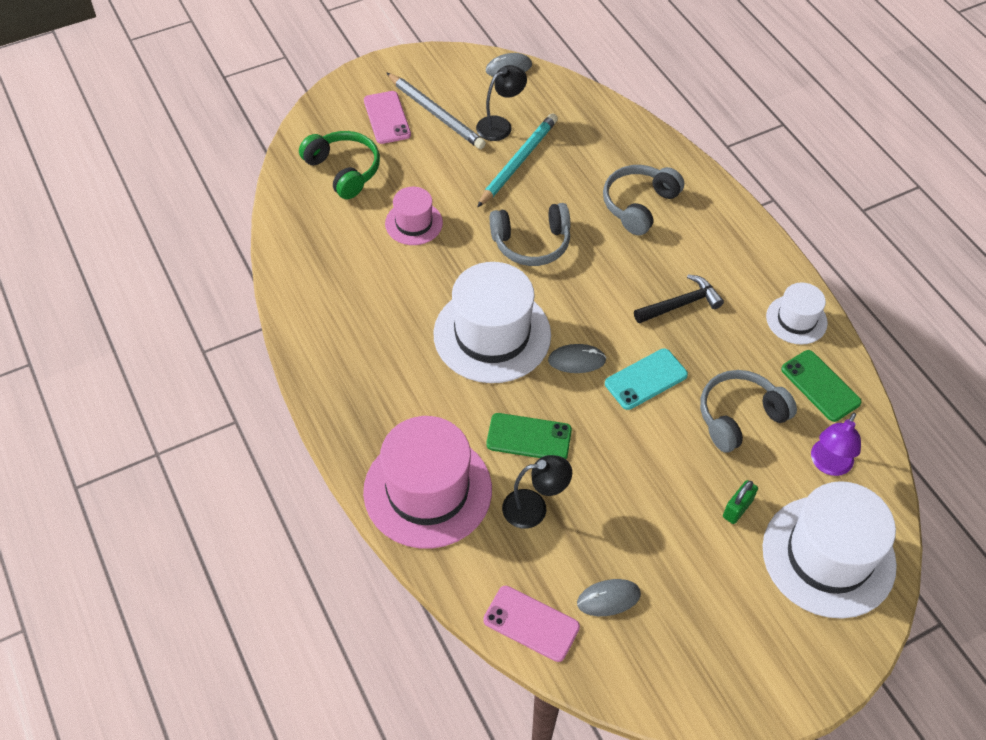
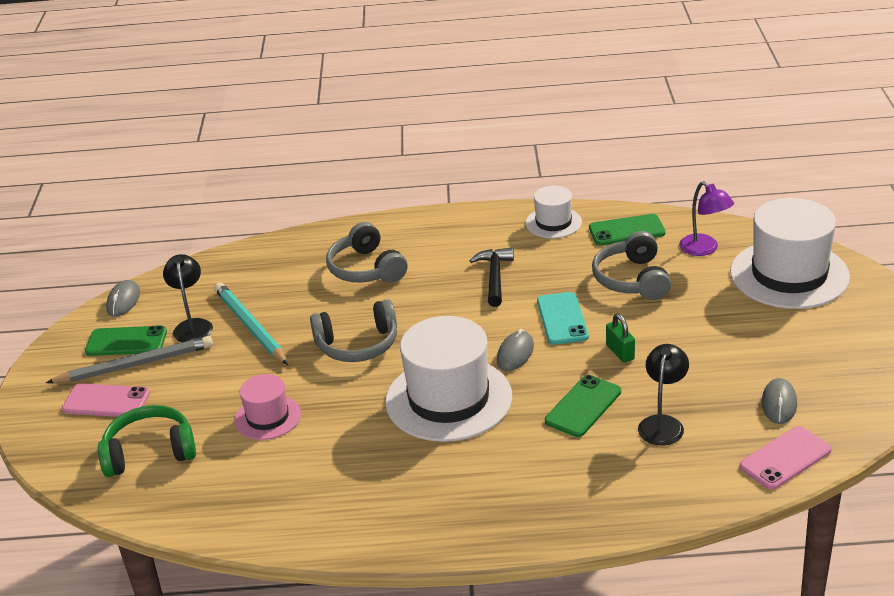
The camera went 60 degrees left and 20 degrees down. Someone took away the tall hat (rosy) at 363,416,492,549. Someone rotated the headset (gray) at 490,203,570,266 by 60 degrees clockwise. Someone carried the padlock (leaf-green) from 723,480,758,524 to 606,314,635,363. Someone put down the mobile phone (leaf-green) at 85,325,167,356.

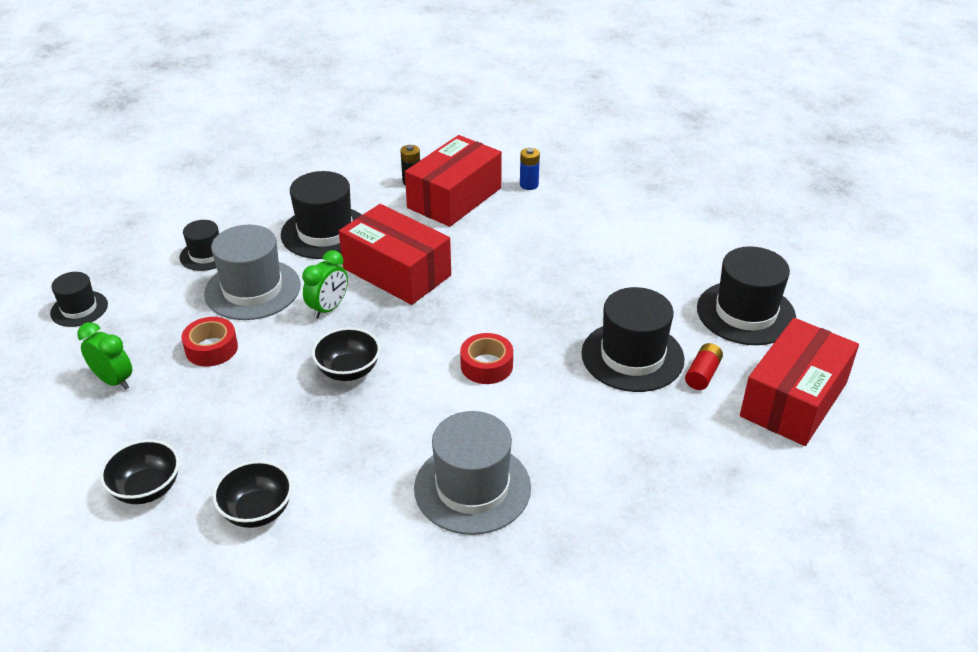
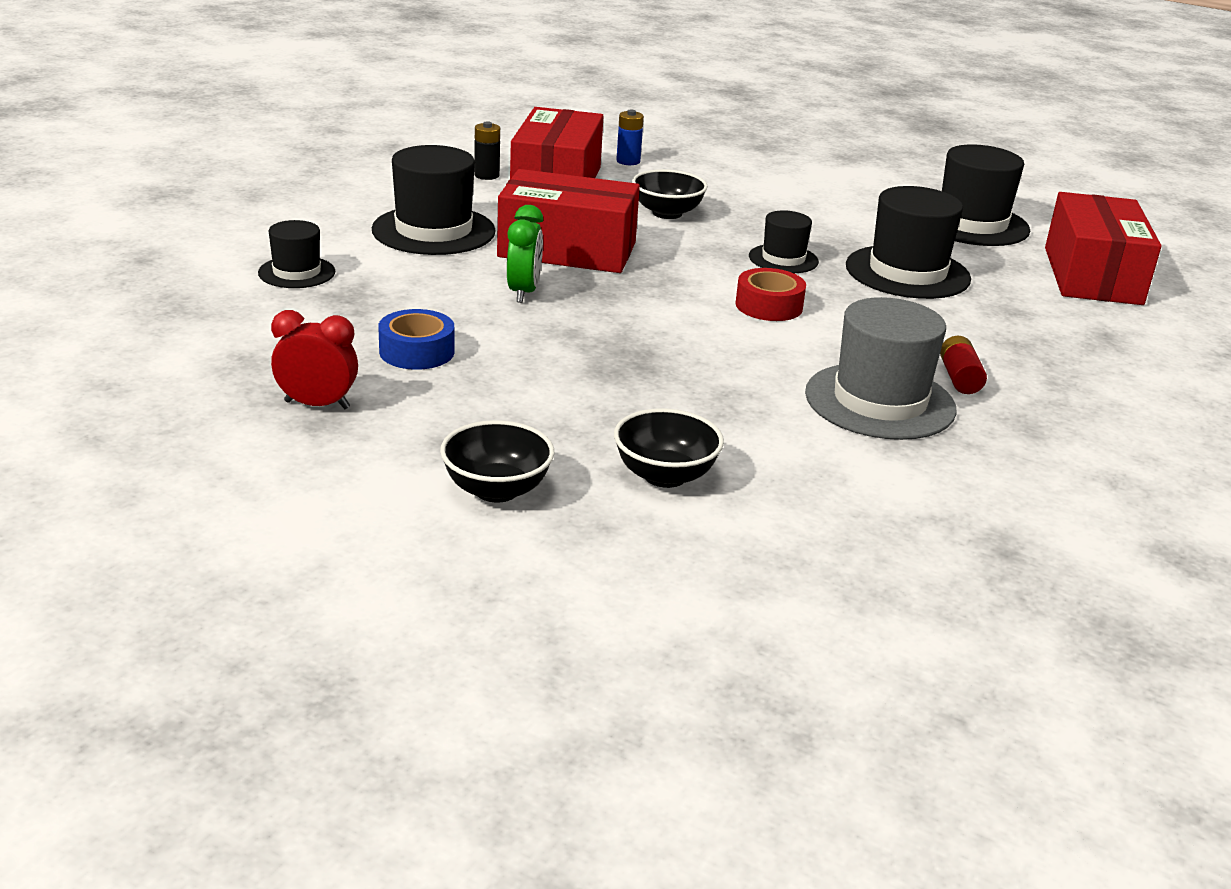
The camera went 30 degrees left and 10 degrees down. Someone carried the tall hat (ebony) from 50,272,108,327 to 749,210,819,273. Someone repainted the bedside clock (leaf-green) at 77,322,132,390, which became the bedside clock (red) at 271,310,358,409. Someone repainted the tape (red) at 182,317,238,367, which became the tape (royal blue) at 378,309,454,370. Someone took away the tall hat (gray) at 204,225,300,320. Someone carried the serving bowl (ebony) from 312,327,381,381 to 632,169,708,219. Someone carried the AA battery (red) from 685,343,723,390 to 940,336,987,394.

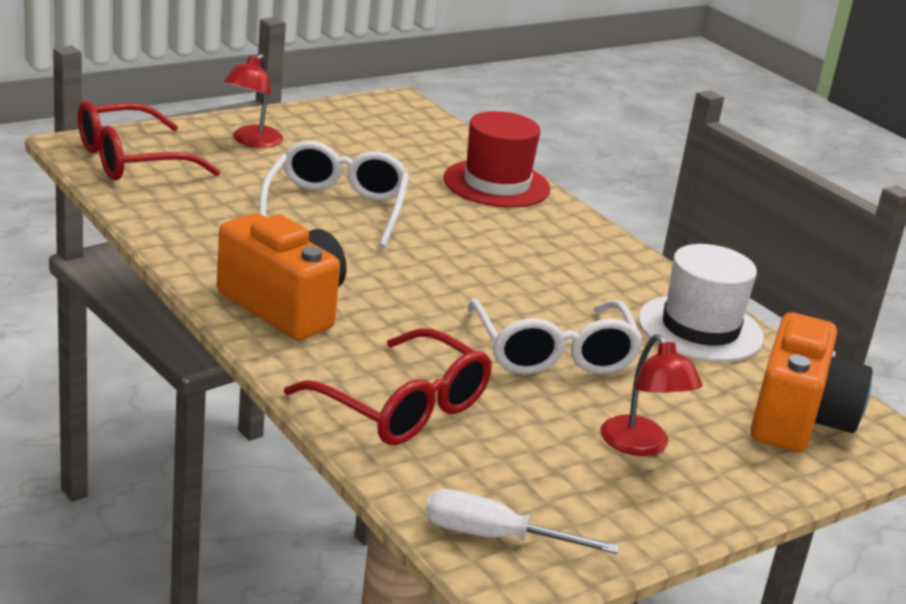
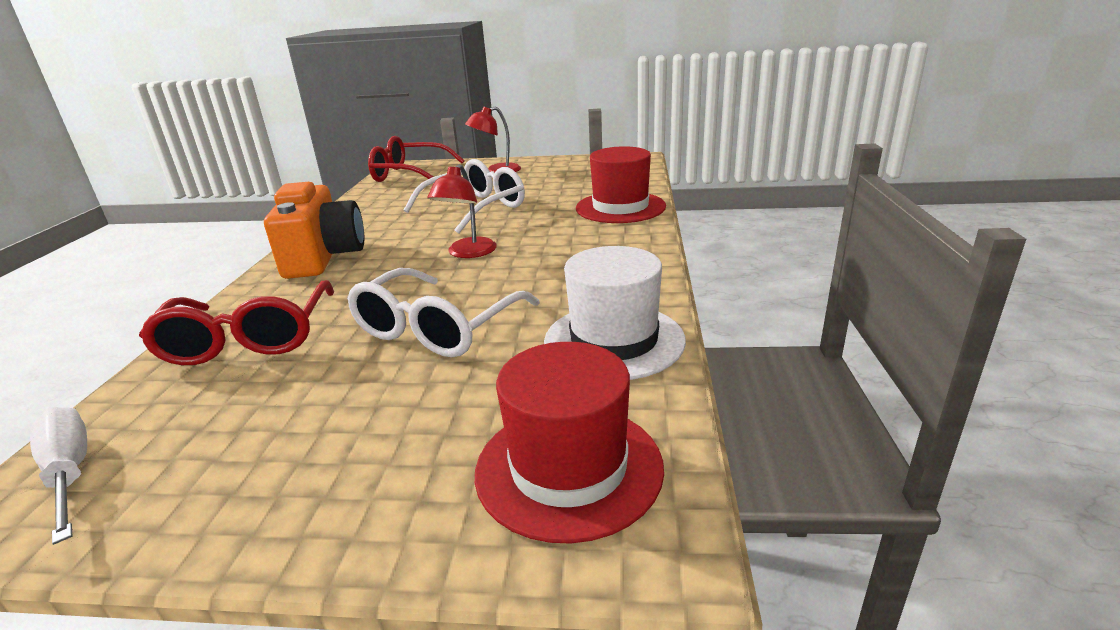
The camera went 45 degrees right and 0 degrees up. Someone carried the lamp (red) from 601,334,702,456 to 427,164,497,258. Someone swapped the compact camera (orange) at 750,312,873,452 for the tall hat (red) at 475,342,664,544.

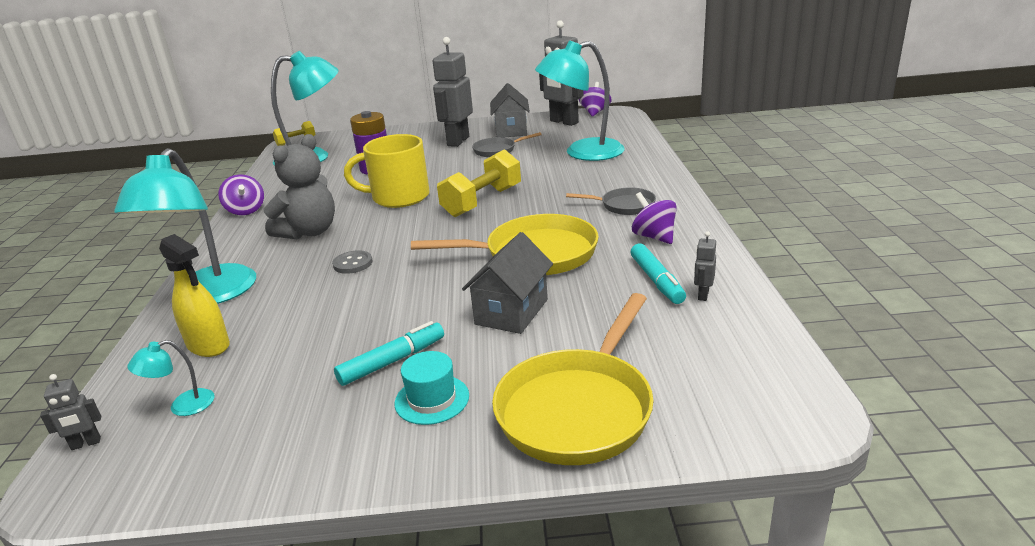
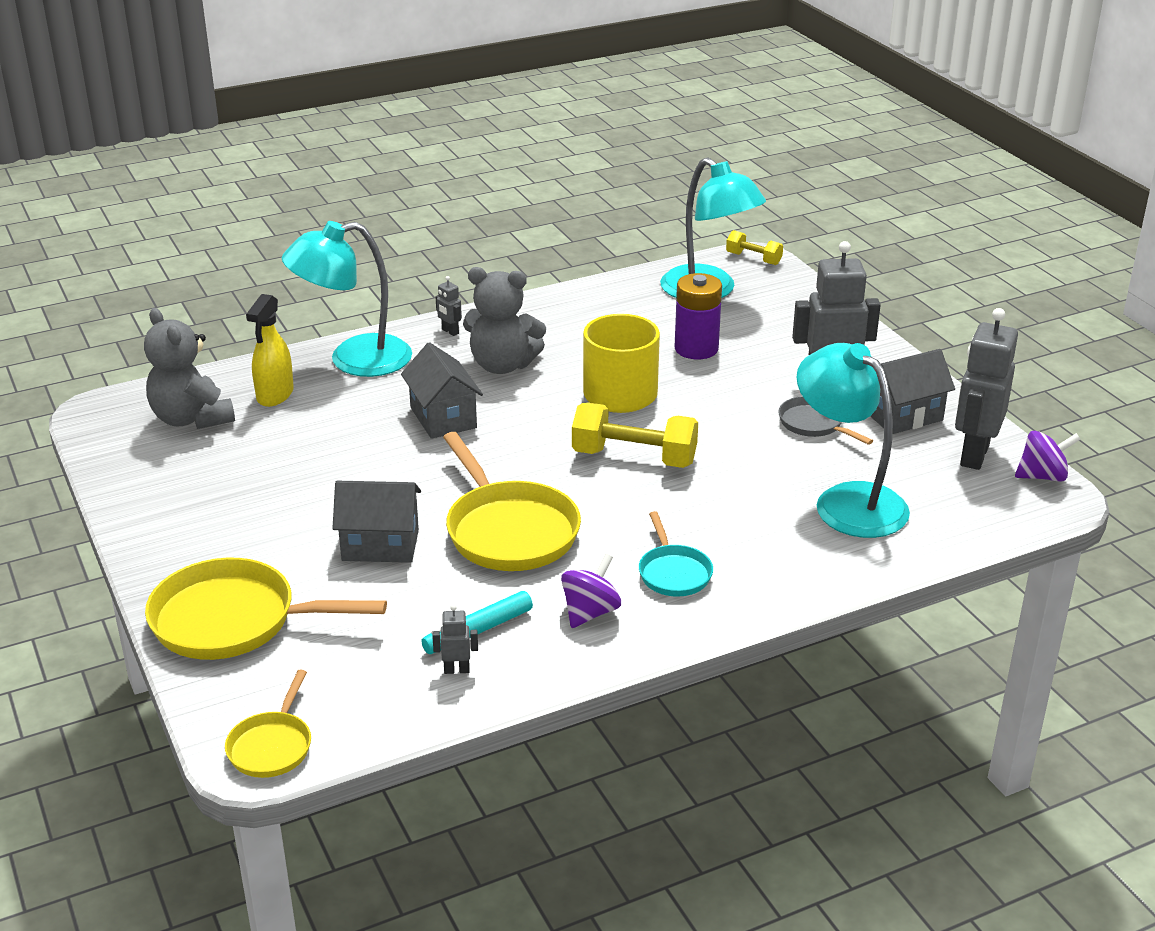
The camera went 65 degrees right and 5 degrees up. Someone carried the toy robot (gray) from 40,374,101,450 to 435,276,462,336. Someone swapped the lamp (turquoise) at 127,340,215,416 for the teddy bear (gray) at 144,308,235,429. Someone took away the whirligig (royal purple) at 218,174,264,215. Someone swapped the shirt button (gray) at 332,250,373,274 for the toy house (gray) at 401,342,483,439. Someone took away the felt pen (turquoise) at 334,321,444,386. Someone took away the tall hat (turquoise) at 395,351,469,425. Someone repainted the pan (gray) at 566,187,656,215, which became the pan (turquoise) at 639,511,713,597. Someone put down the pan (golden) at 225,670,311,778.

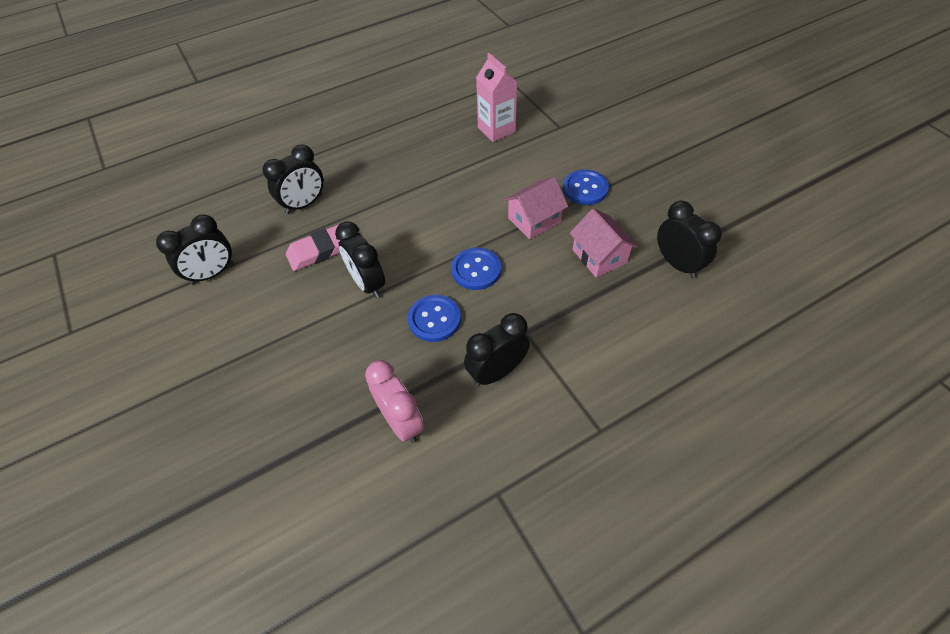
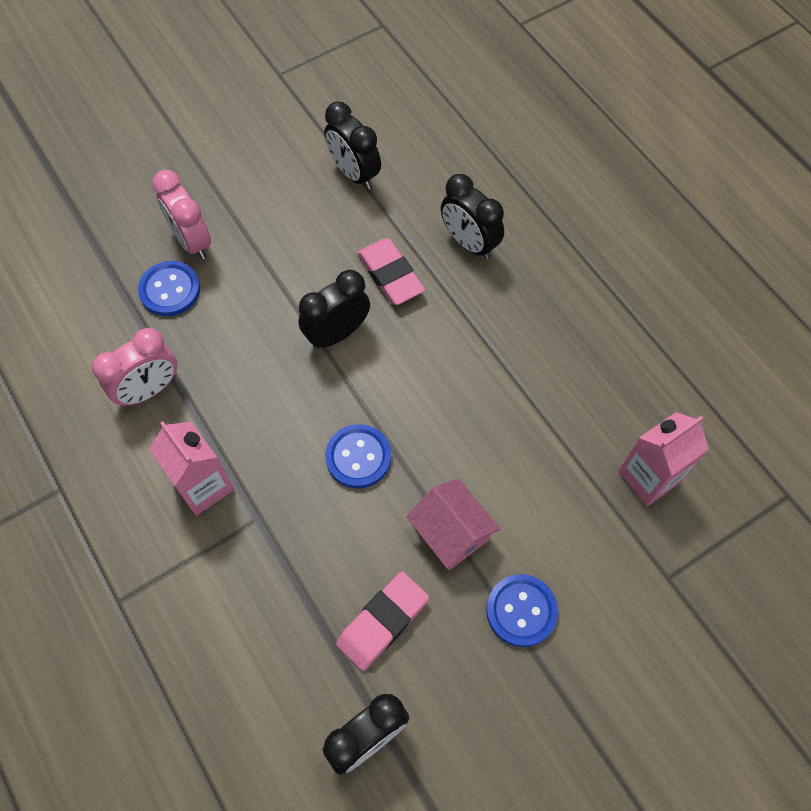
The camera went 85 degrees right and 10 degrees up. Someone carried the shirt button (royal blue) from 408,295,461,342 to 138,261,200,316. Someone swapped the bedside clock (ebony) at 464,313,530,386 for the carton (rosy) at 149,421,234,516. Someone swapped the toy house (rosy) at 570,208,638,278 for the gum eraser (rosy) at 336,572,429,671. Someone put down the bedside clock (rosy) at 152,170,211,260.

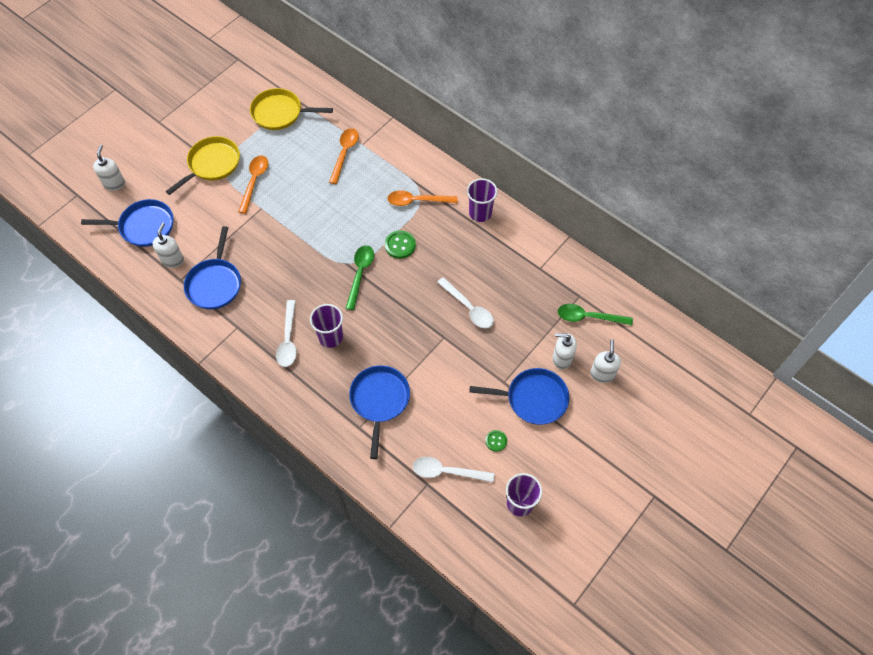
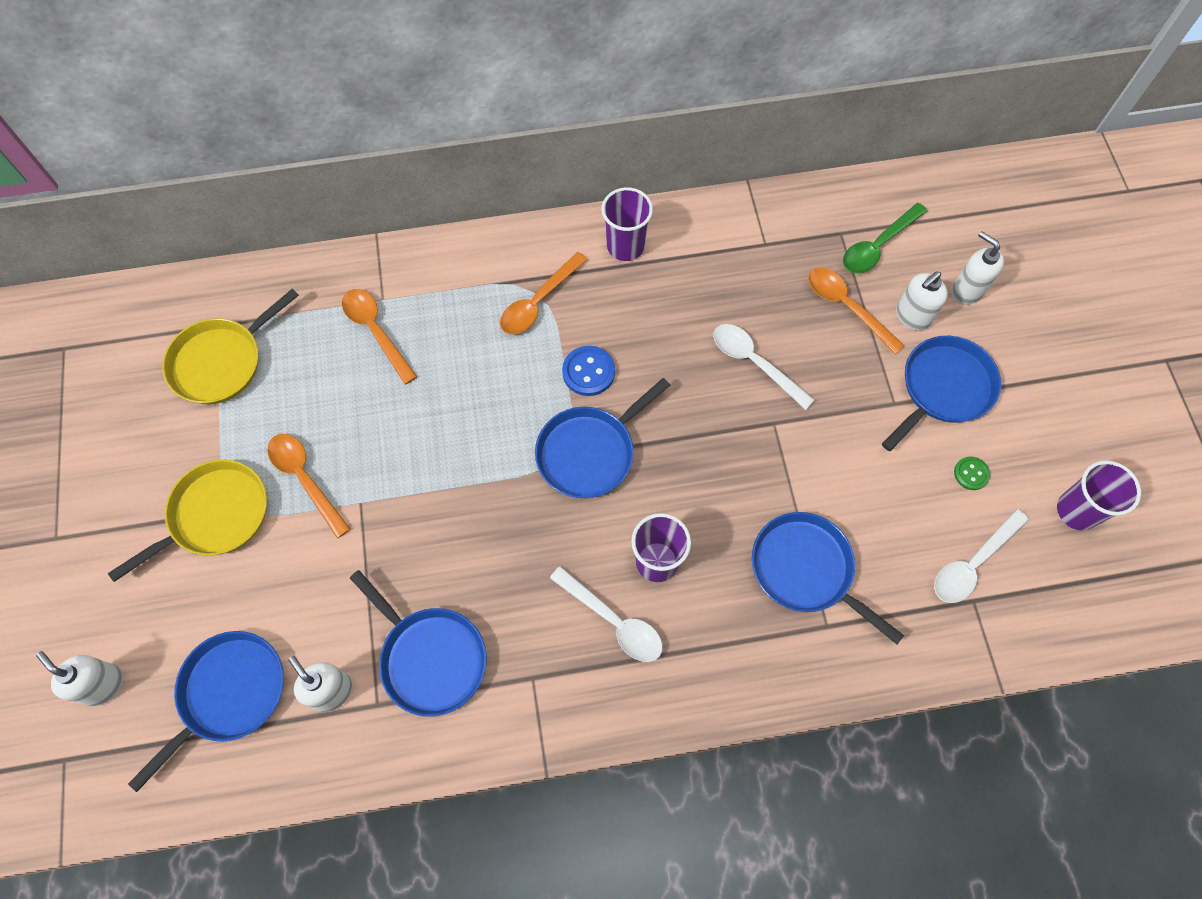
The camera went 50 degrees left and 5 degrees up. Someone rotated the pan (golden) at 165,136,240,195 by 60 degrees clockwise. Someone swapped the tablespoon (leaf-green) at 345,245,374,310 for the pan (royal blue) at 535,378,670,498. Someone repainted the shirt button (leaf-green) at 385,230,416,259, which became the shirt button (royal blue) at 562,346,615,396. Someone rotated the tablespoon (white) at 437,277,494,328 by 135 degrees counterclockwise. Someone put down the tablespoon (orange) at 808,268,905,354.

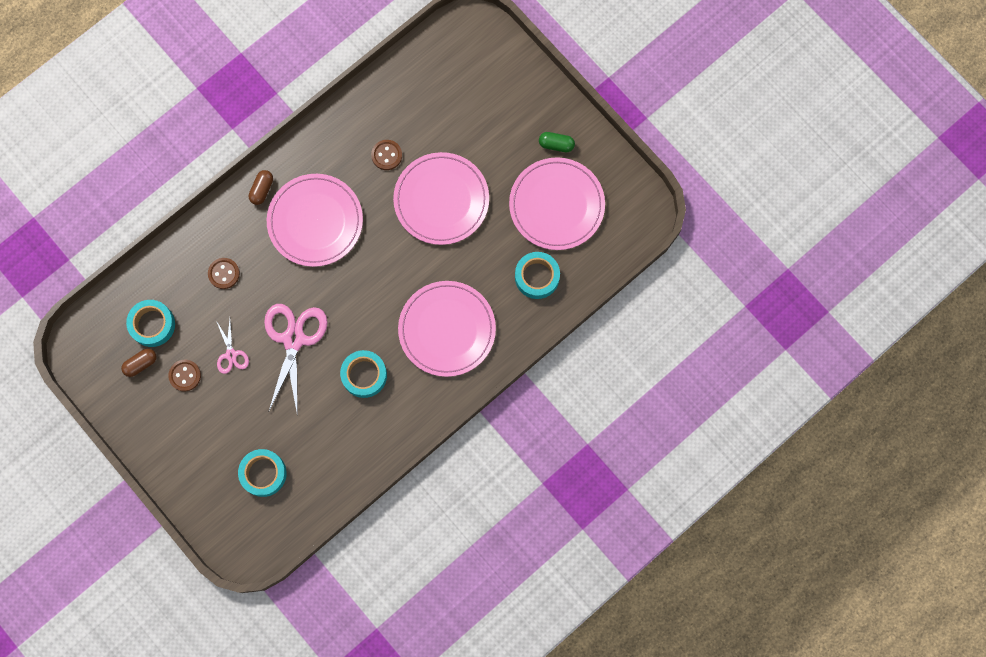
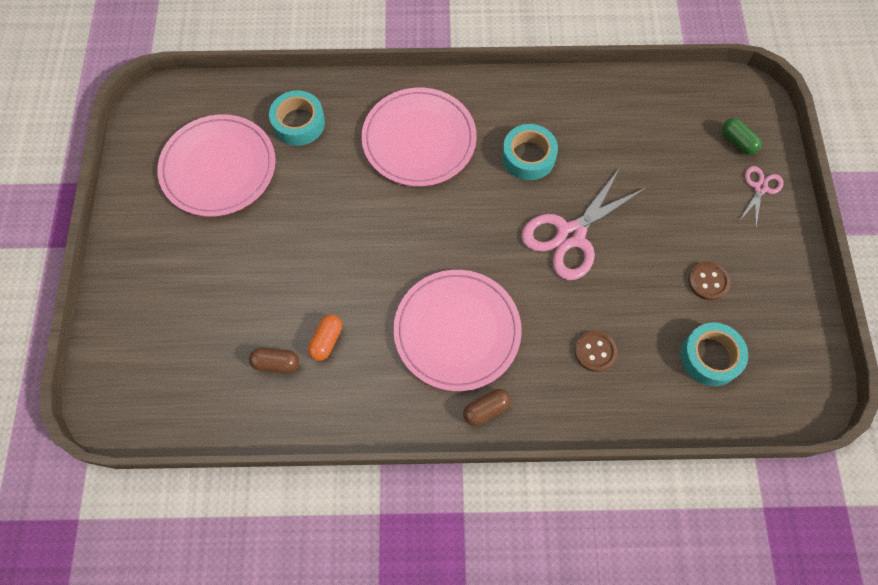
The camera went 140 degrees left and 10 degrees down. Someone carried the capsule (brown) from 121,348,157,377 to 249,348,299,373. Someone carried the pair of scissors (rosy) from 217,320,249,374 to 739,166,784,226. Someone took away the tape (turquoise) at 238,449,287,497. Someone swapped the shirt button (brown) at 371,140,402,170 for the capsule (orange) at 308,314,342,361. Someone took away the flat dish (rosy) at 393,152,489,245. Someone carried the capsule (leaf-green) from 539,132,575,152 to 722,118,762,155.

